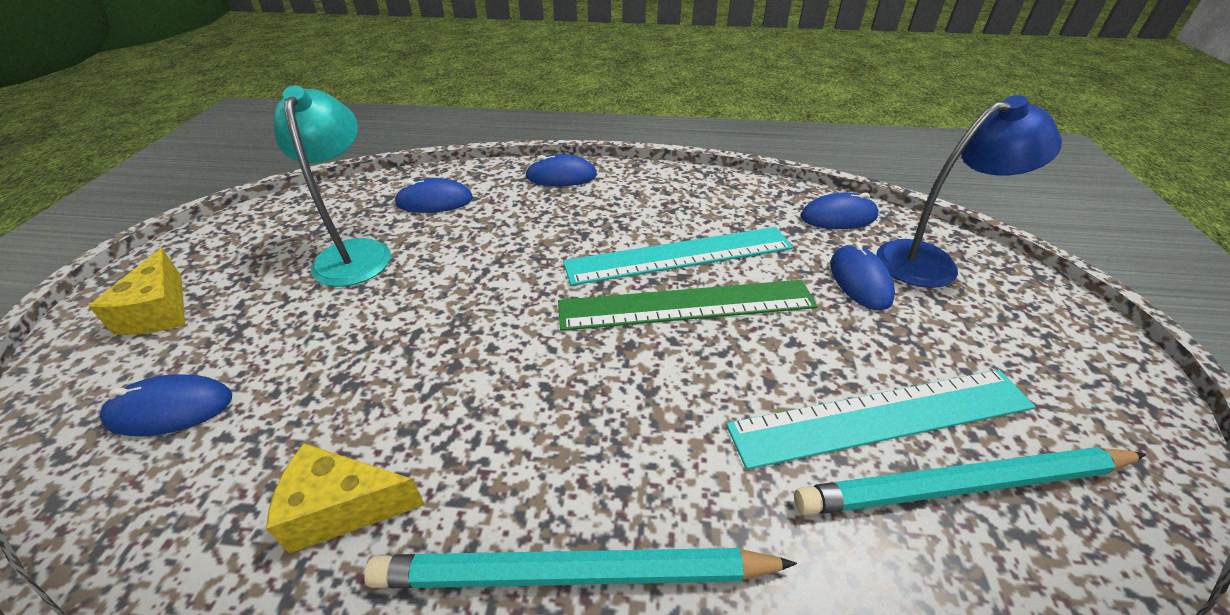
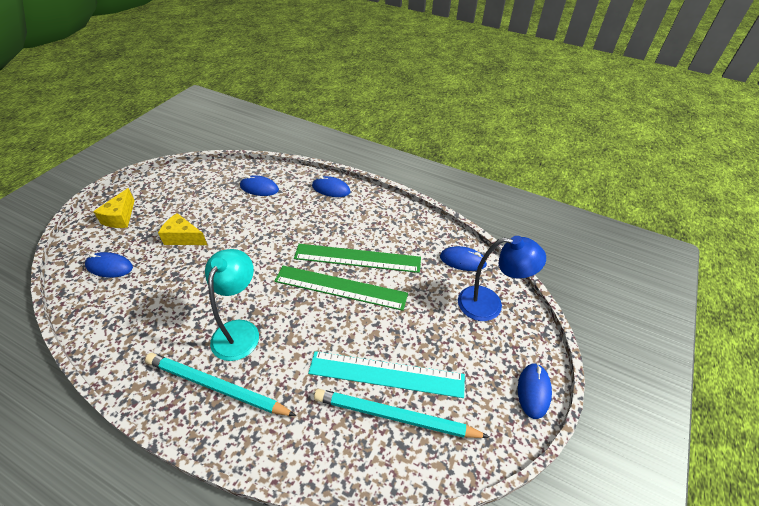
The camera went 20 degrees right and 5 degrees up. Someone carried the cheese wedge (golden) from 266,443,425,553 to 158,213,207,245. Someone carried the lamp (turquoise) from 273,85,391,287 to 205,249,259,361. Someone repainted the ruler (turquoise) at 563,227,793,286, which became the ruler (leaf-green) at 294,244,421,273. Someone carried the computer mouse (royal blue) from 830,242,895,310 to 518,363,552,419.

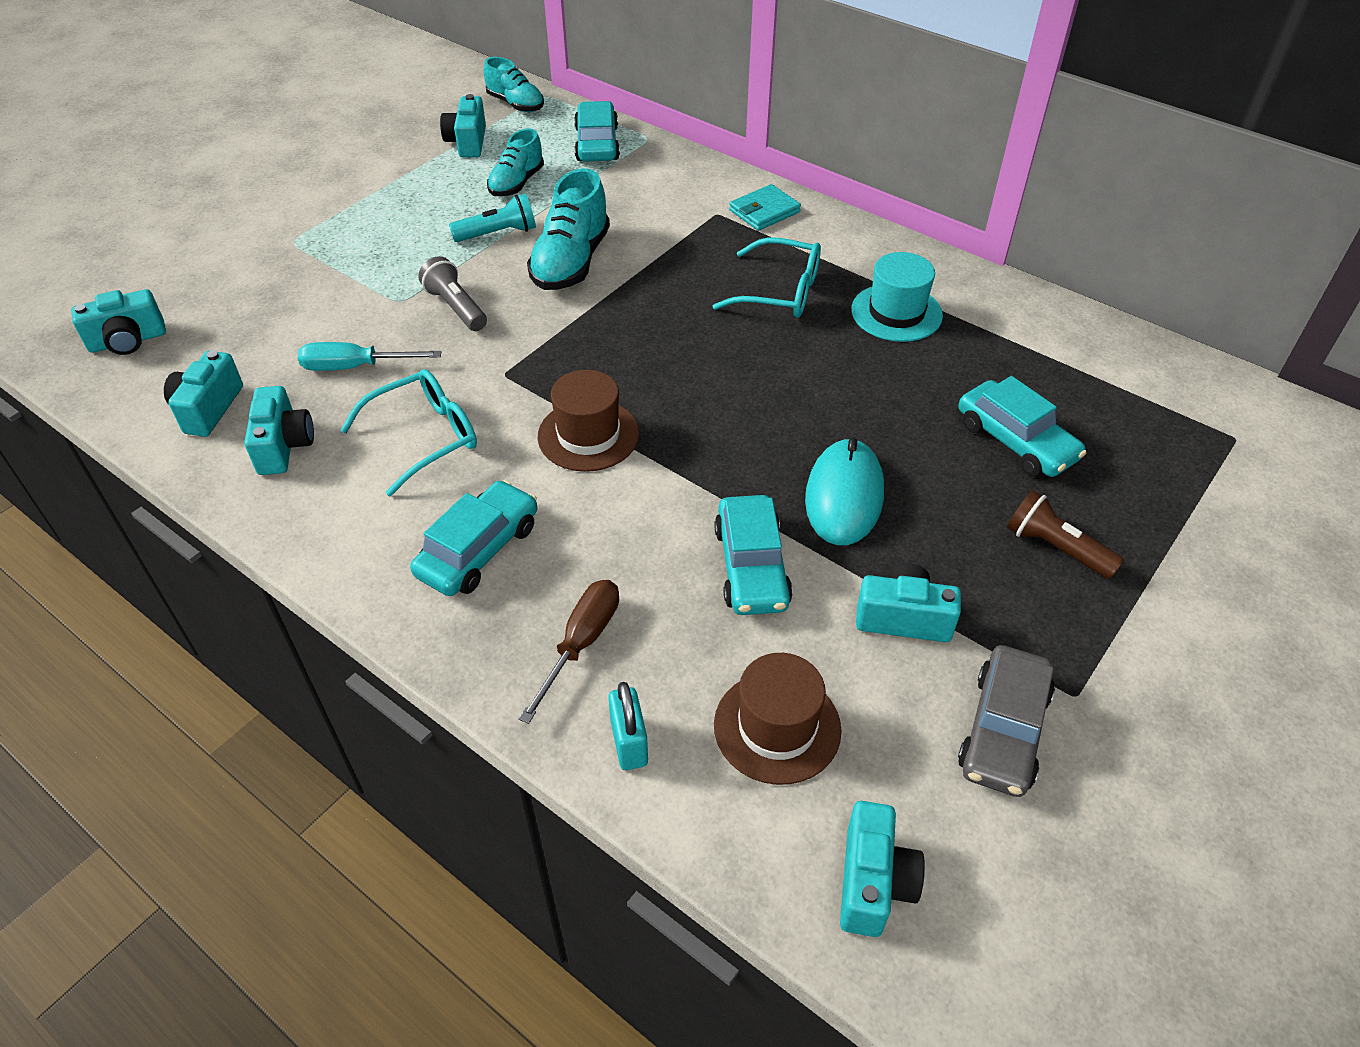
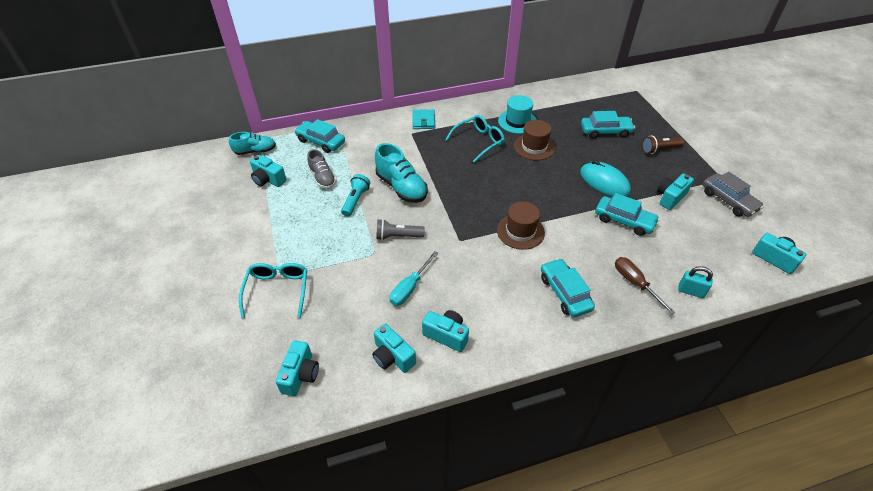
The camera went 55 degrees left and 0 degrees up. Someone carried the spectacles (turquoise) from 340,369,477,497 to 239,263,307,318. Someone repainted the sneaker (turquoise) at 487,128,544,196, which became the sneaker (gray) at 307,149,336,189. Someone carried the tall hat (brown) from 714,653,842,785 to 514,120,555,160.

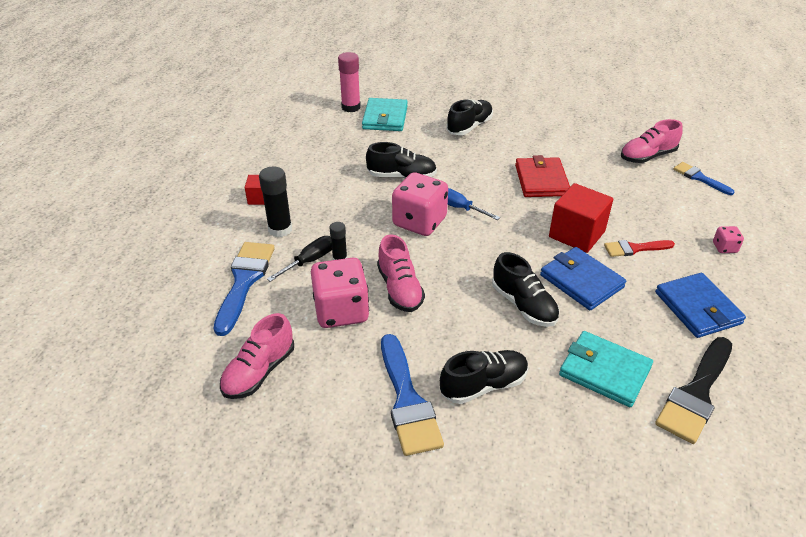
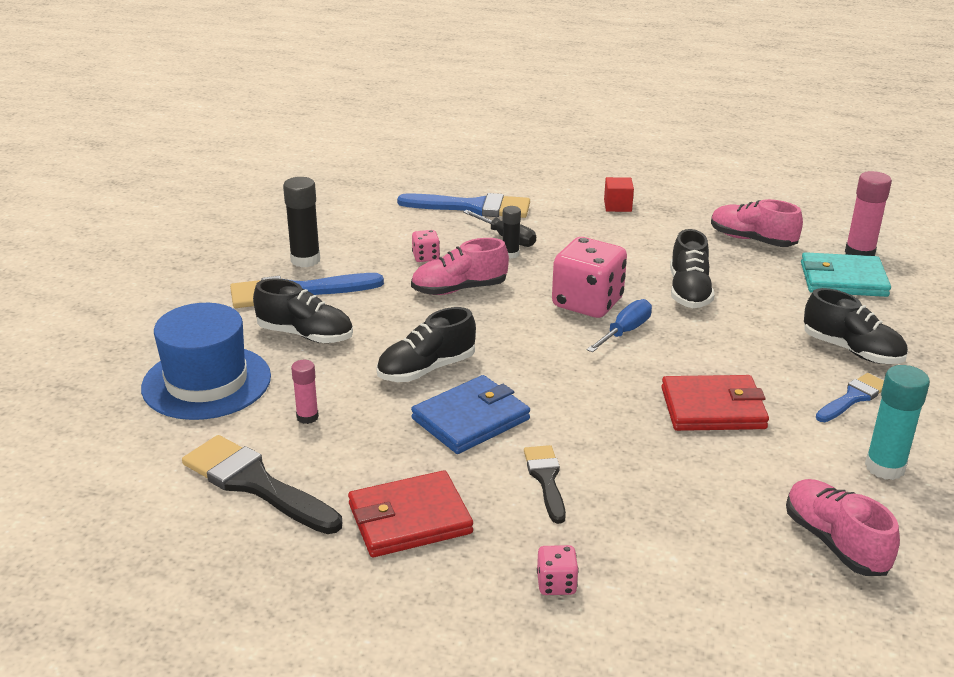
The camera went 90 degrees right and 10 degrees down. Someone carried the sneaker (rosy) from 220,313,294,399 to 711,199,803,247. Someone carried the glue stick (ebony) from 259,167,292,237 to 283,177,320,267. Someone scaled the die (rosy) at 311,258,369,328 by 0.45. Someone rotated the sneaker (ebony) at 440,350,529,404 by 45 degrees counterclockwise. Someone took away the solid cube (red) at 549,183,613,253. Someone swapped the wallet (turquoise) at 559,331,653,407 for the glue stick (rosy) at 291,360,319,424. Someone repainted the paintbrush (red) at 604,240,675,257, which became the paintbrush (ebony) at 524,445,566,524. Someone repainted the wallet (royal blue) at 655,273,746,338, which became the wallet (red) at 348,470,473,557. Someone carried the paintbrush (royal blue) from 673,162,734,195 to 816,373,884,422. Someone put down the tall hat (royal blue) at 141,303,271,420. Someone put down the glue stick (turquoise) at 865,365,930,480.

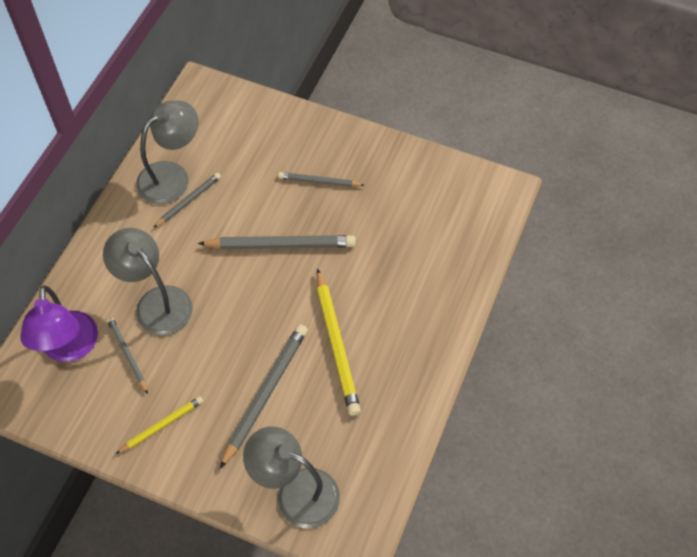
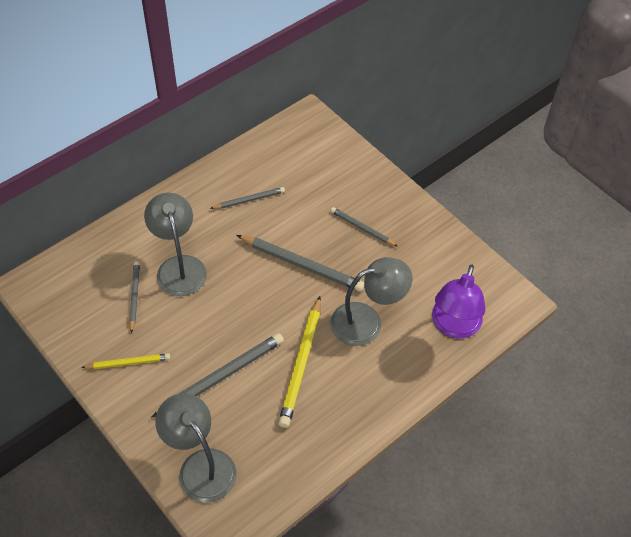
The camera went 25 degrees right and 5 degrees down. Someone carried the lamp (royal purple) from 20,286,98,362 to 432,265,485,338. Someone carried the lamp (gray) from 136,101,198,204 to 330,257,412,346.

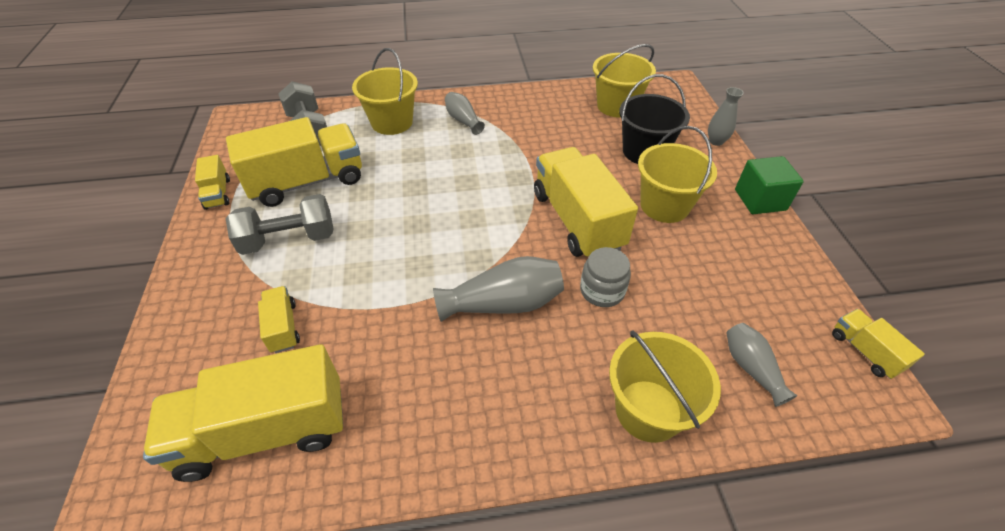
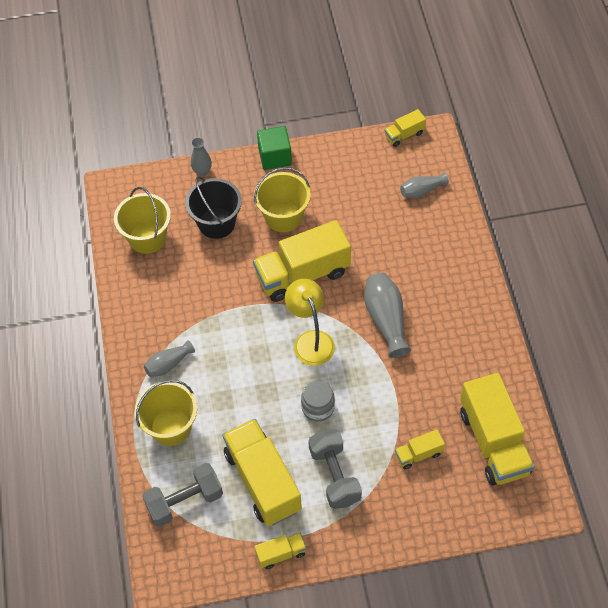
The camera went 90 degrees left and 10 degrees up. Someone carried the jar (gray) from 580,247,631,307 to 301,381,335,422. Someone took away the pail (golden) at 609,330,721,443. Someone put down the lamp (golden) at 285,279,335,366.

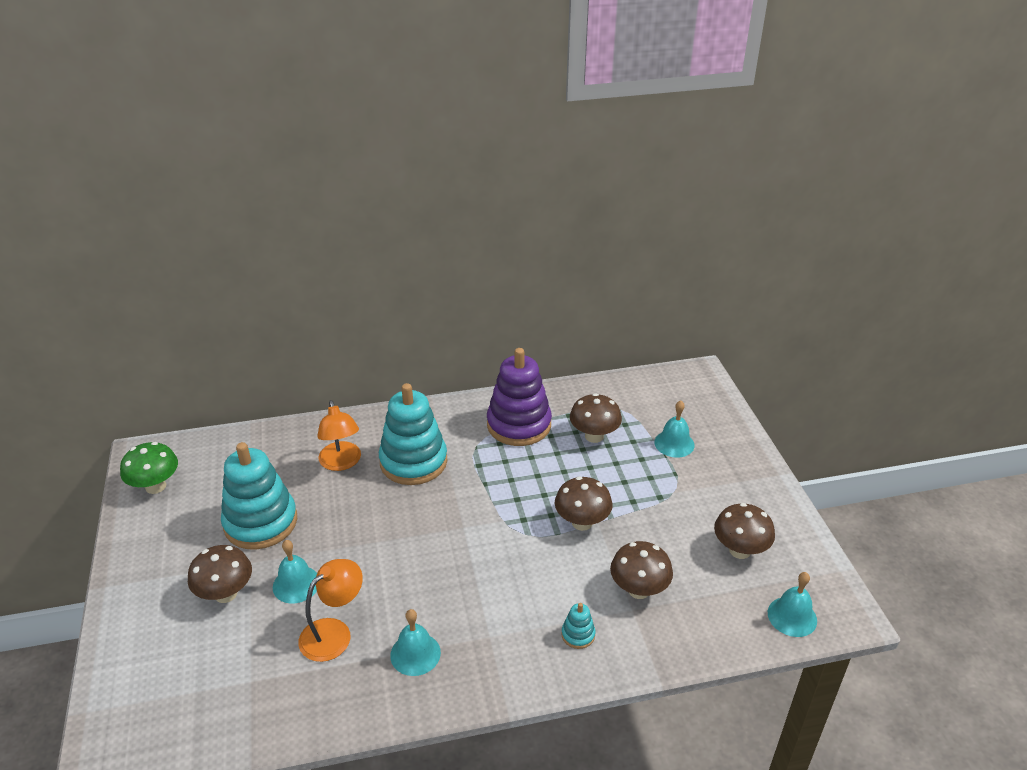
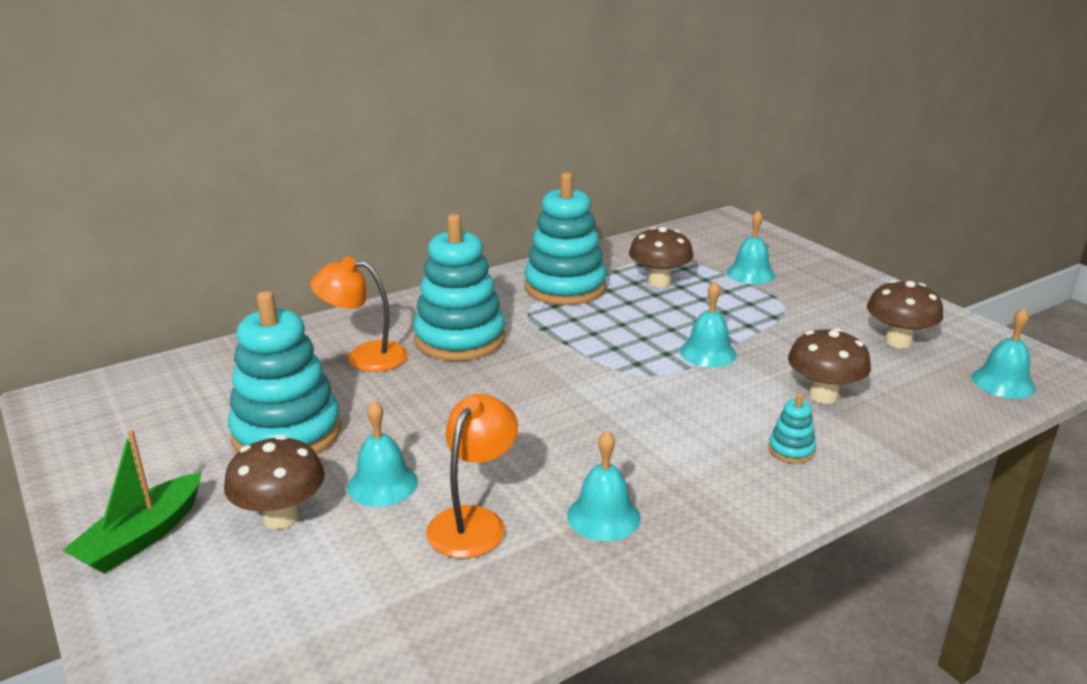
The camera went 20 degrees left and 10 degrees down. Someone took away the toadstool (leaf-green) at 120,442,178,494. Someone rotated the lamp (orange) at 317,400,361,471 by 135 degrees clockwise. Someone repainted the ring stacker (royal purple) at 487,348,552,446, which became the ring stacker (turquoise) at 524,172,607,305. Someone swapped the toadstool (brown) at 555,477,612,531 for the school bell (turquoise) at 680,281,736,367. Someone put down the boat (leaf-green) at 62,430,202,574.

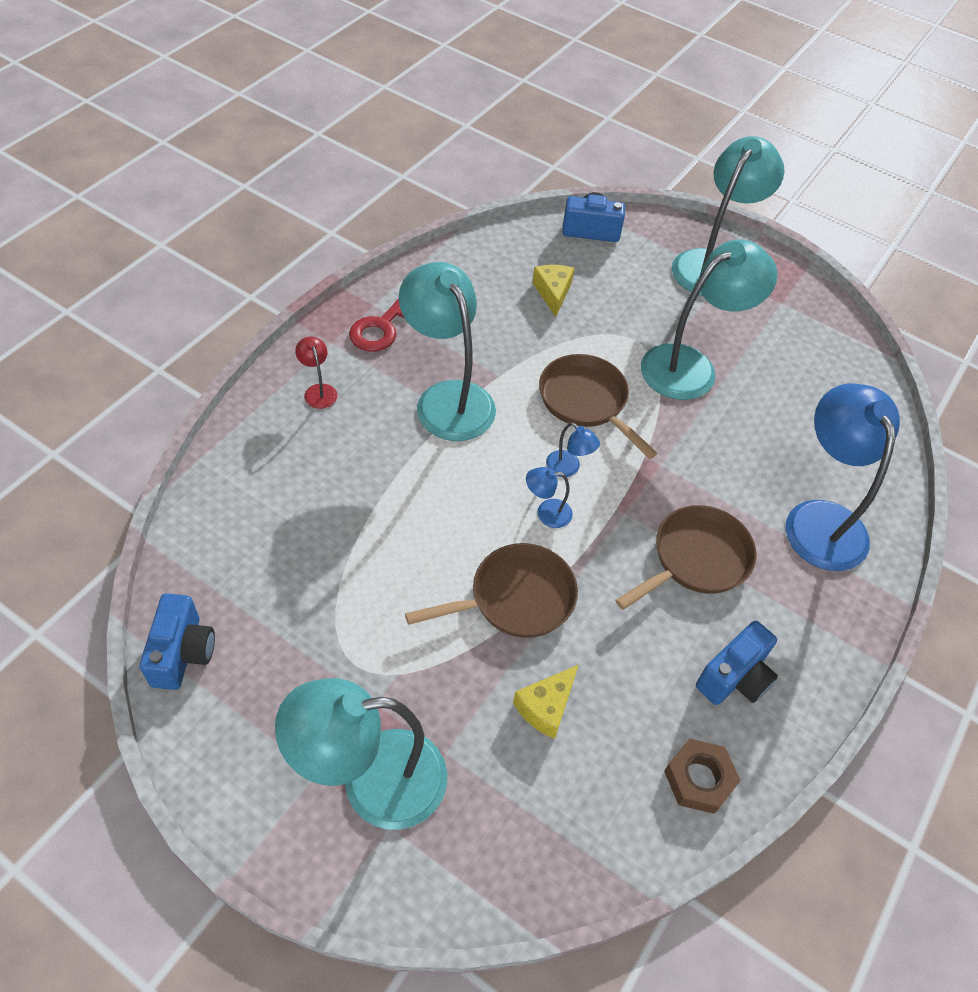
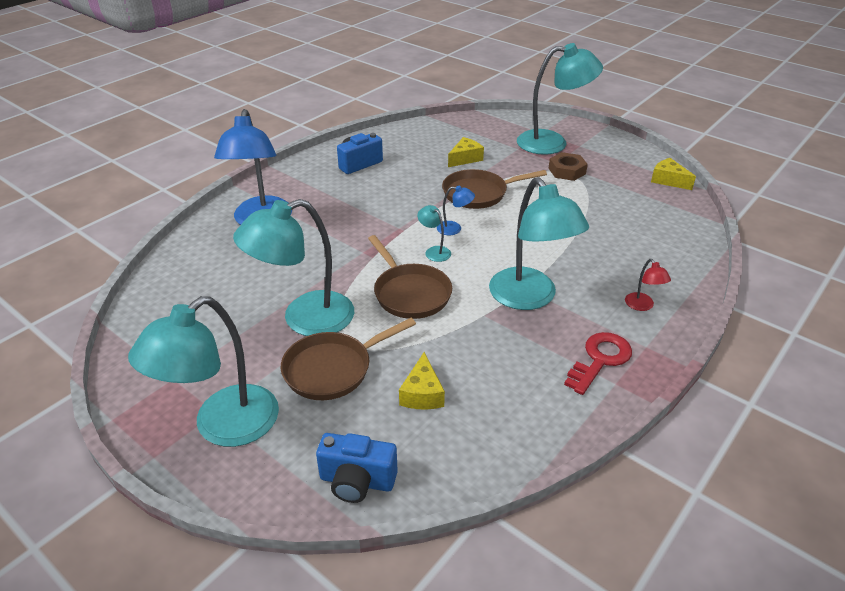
The camera went 170 degrees left and 15 degrees down. Someone swapped the compact camera (royal blue) at 139,593,215,690 for the cheese wedge (golden) at 651,158,696,190. Someone repainted the lamp (royal blue) at 546,422,600,477, which became the lamp (turquoise) at 417,205,451,262. Someone carried the pan (brown) from 615,505,757,610 to 281,318,416,400. Someone carried the hexagon nut (brown) from 664,739,741,814 to 548,152,588,181.

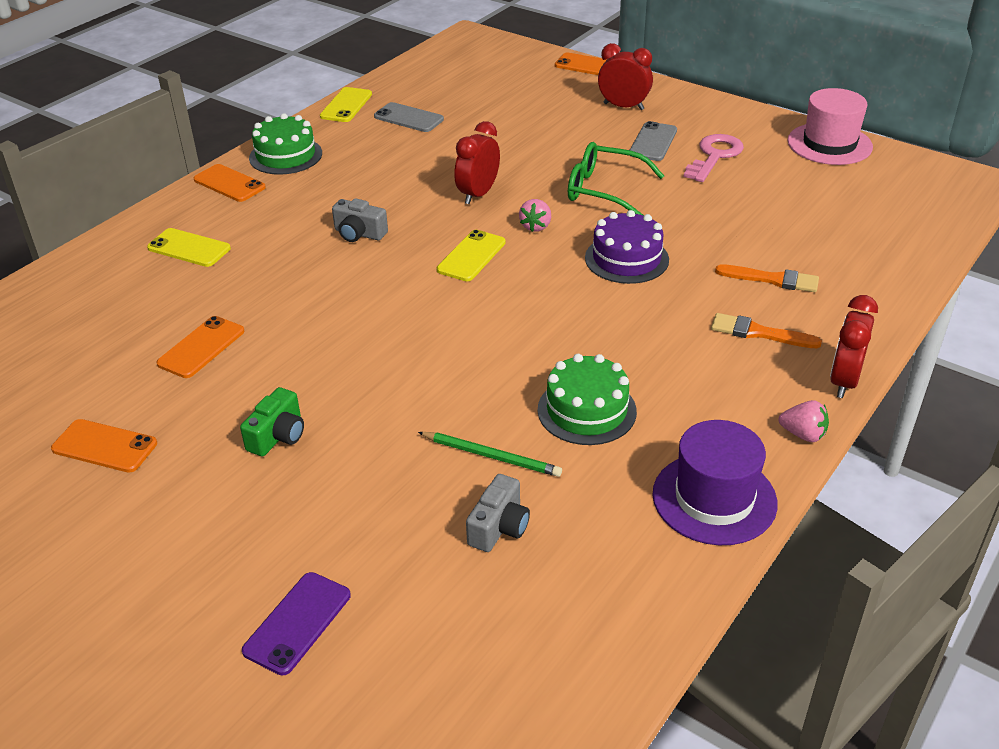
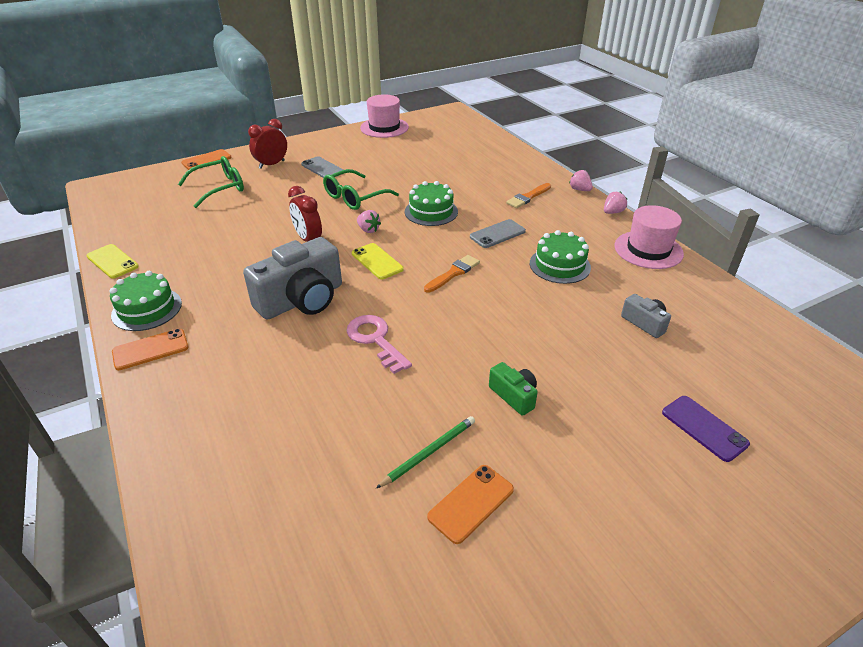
The camera went 65 degrees left and 0 degrees up. Someone took away the mobile phone (golden) at 147,228,231,267. Someone took away the mobile phone (orange) at 156,316,244,378. Someone scaled the compact camera (gray) at 332,198,388,242 by 2.10. Someone carried the mobile phone (gray) from 374,102,444,132 to 470,219,526,248. Someone carried the wooden pencil (leaf-green) from 418,432,562,477 to 376,416,475,488. Someone repainted the cake (royal purple) at 585,210,669,284, which became the cake (leaf-green) at 405,181,458,226. Someone repainted the tall hat (royal purple) at 653,420,778,545, which became the tall hat (rosy) at 615,205,684,269. Someone carried the key (rosy) from 684,134,744,182 to 346,315,412,374. Someone carried the paintbrush (orange) from 715,264,819,292 to 424,255,480,293. Someone swapped the bedside clock (red) at 830,295,878,398 for the strawberry (rosy) at 569,170,593,191. Someone put down the spectacles (leaf-green) at 178,156,244,208.

